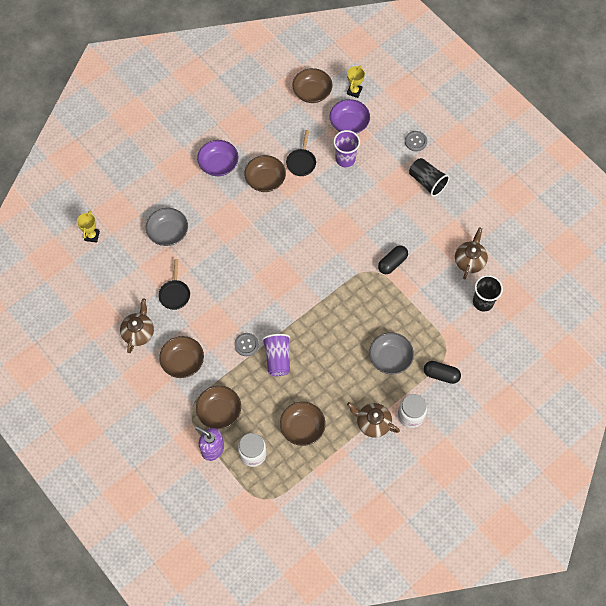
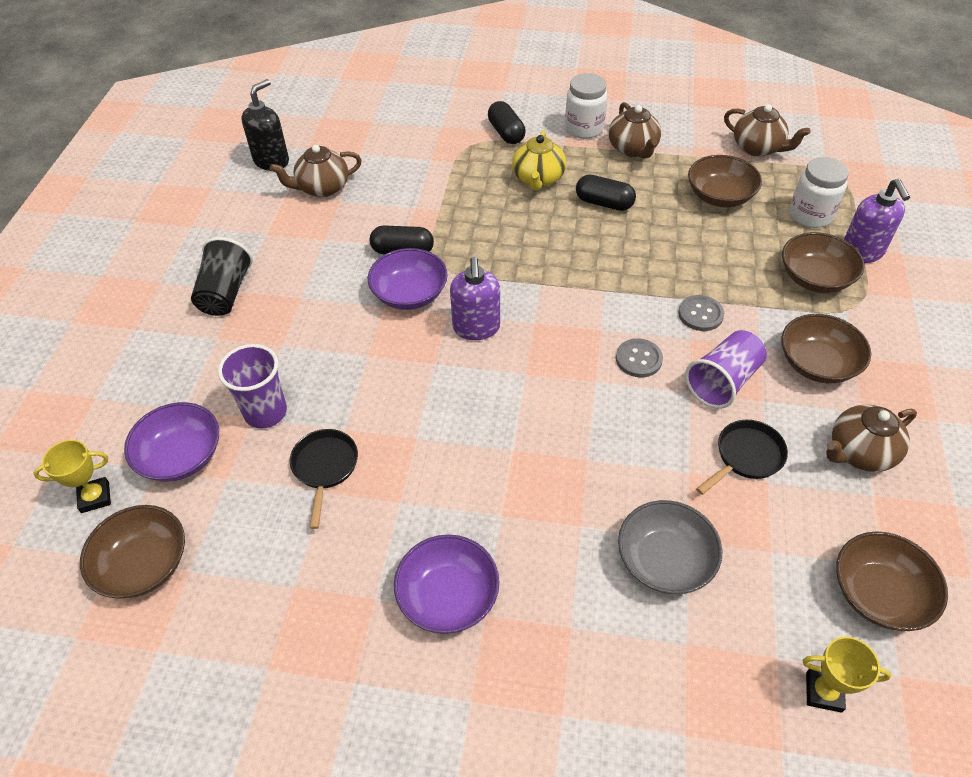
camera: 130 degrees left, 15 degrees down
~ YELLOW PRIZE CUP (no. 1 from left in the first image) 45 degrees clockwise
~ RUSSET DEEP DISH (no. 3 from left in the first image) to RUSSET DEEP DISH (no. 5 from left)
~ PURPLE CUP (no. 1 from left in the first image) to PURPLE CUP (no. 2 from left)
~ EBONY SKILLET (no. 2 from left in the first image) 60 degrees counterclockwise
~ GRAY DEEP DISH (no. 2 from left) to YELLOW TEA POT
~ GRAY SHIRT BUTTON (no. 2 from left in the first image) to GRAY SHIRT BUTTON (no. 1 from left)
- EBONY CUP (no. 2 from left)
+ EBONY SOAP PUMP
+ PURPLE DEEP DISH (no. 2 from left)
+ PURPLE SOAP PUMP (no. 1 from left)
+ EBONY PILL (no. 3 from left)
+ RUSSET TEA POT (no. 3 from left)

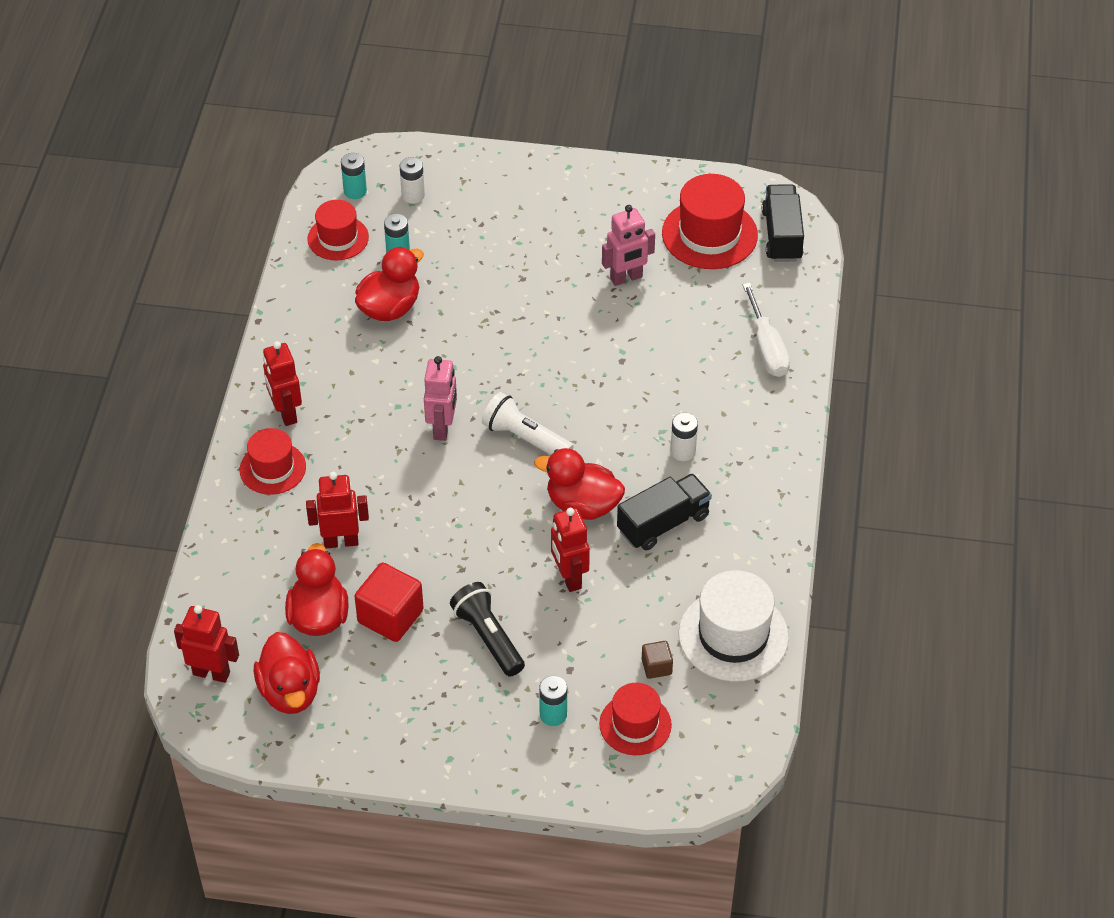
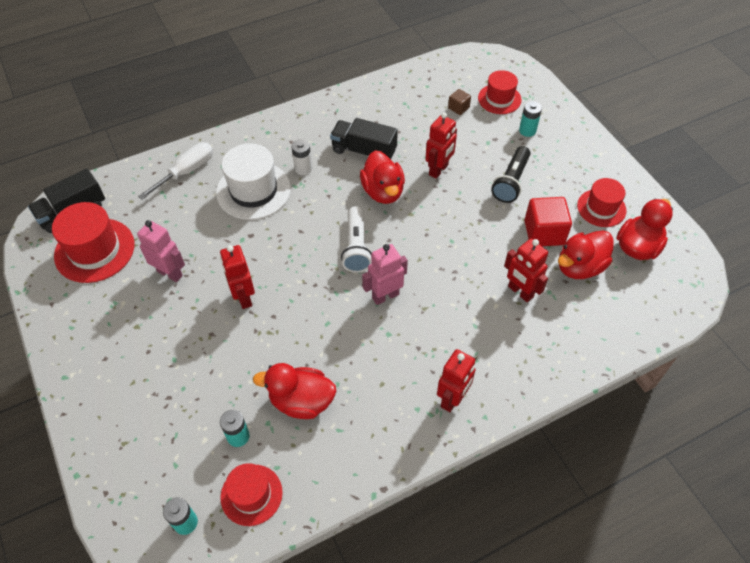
camera: 125 degrees left, 5 degrees up
~ SCARLET ROBOT FIGURE (no. 1 from left)
~ SCARLET TALL HAT (no. 1 from left in the first image) to SCARLET TALL HAT (no. 4 from left)
- PURE WHITE AA BATTERY (no. 1 from left)
~ PURE WHITE TALL HAT

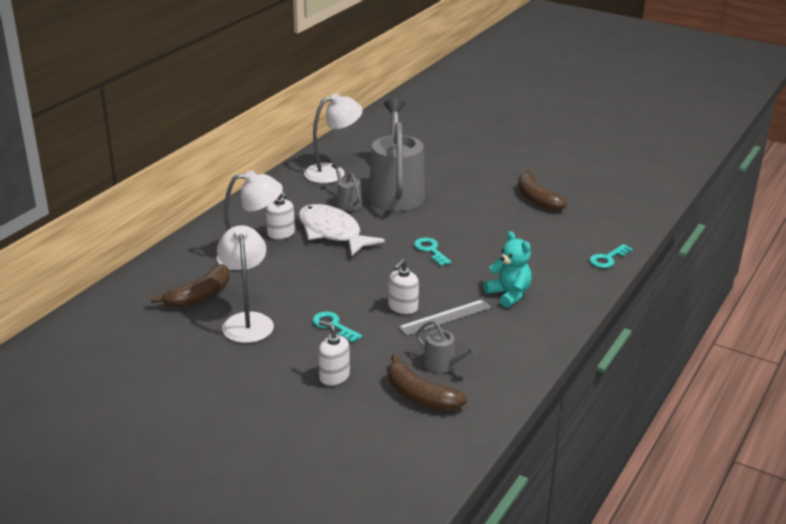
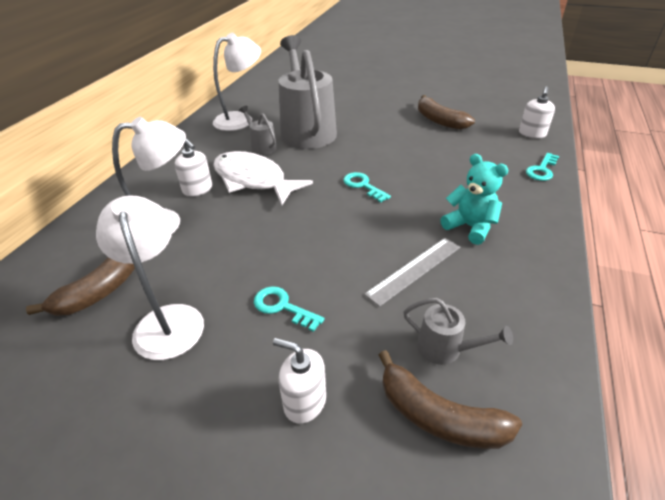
camera: 10 degrees left, 10 degrees up
~ PURE WHITE SOAP PUMP (no. 3 from left)

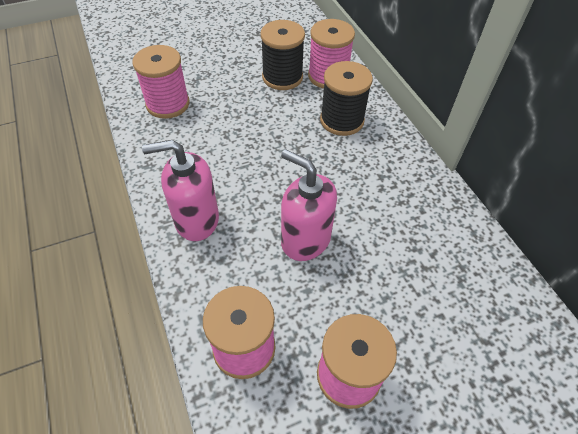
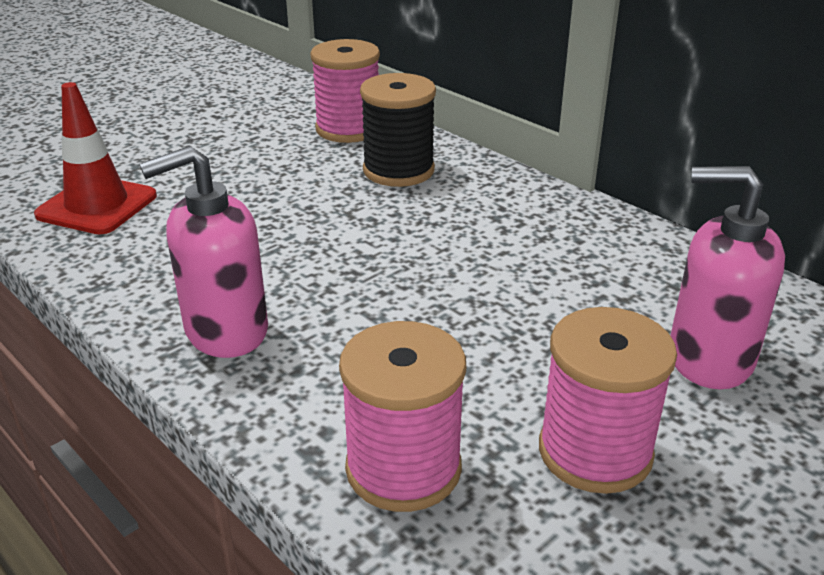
camera: 20 degrees left, 20 degrees down
~ ROSY SPOOL (no. 1 from left) to SCARLET ROAD CONE
- EBONY SPOOL (no. 1 from left)
~ ROSY SOAP PUMP (no. 2 from left)

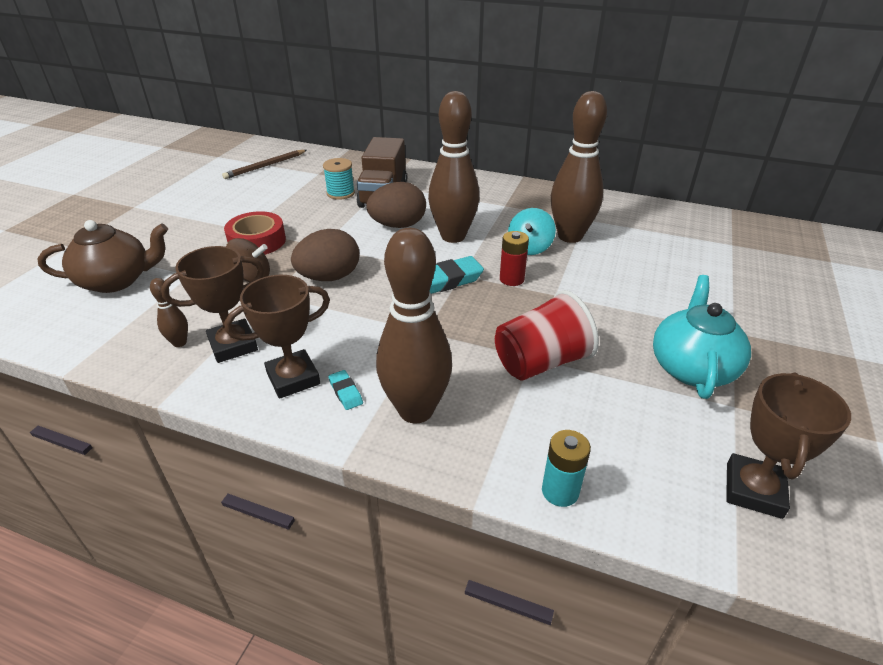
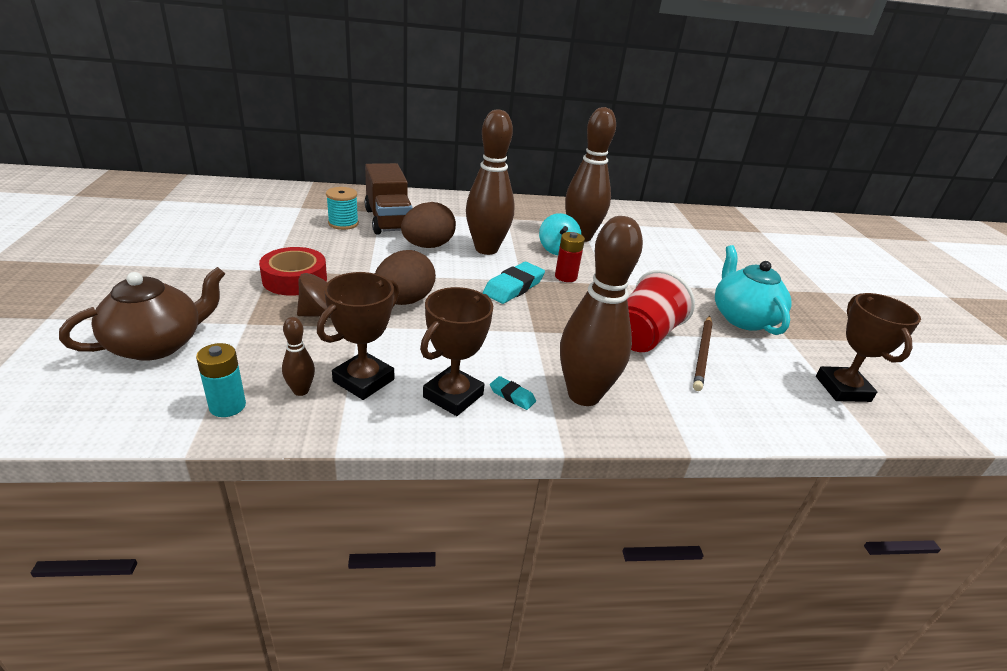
camera: 30 degrees left, 5 degrees down
~ RUSSET WOODEN PENCIL
~ TEAL AA BATTERY

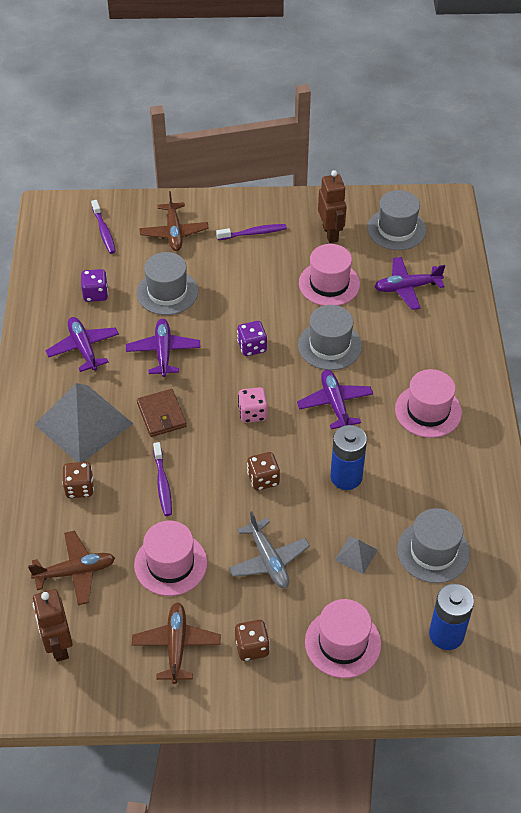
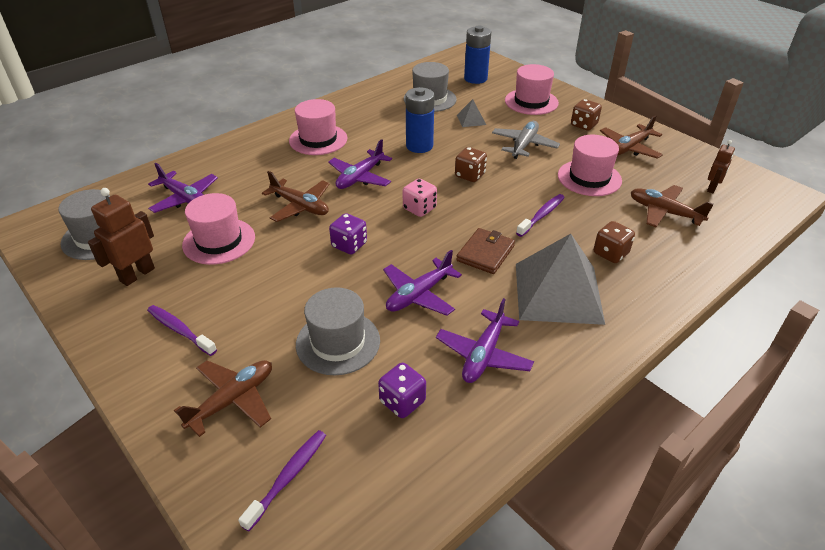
camera: 130 degrees left, 10 degrees down
~ RUSSET ROBOT FIGURE (no. 1 from left in the first image) x0.61
~ GRAY TALL HAT (no. 2 from left) to RUSSET PLANE (no. 2 from left)

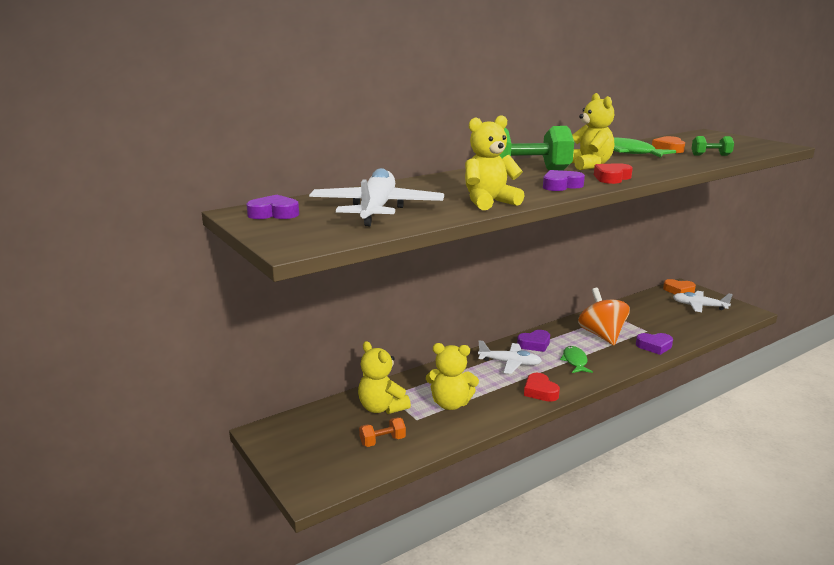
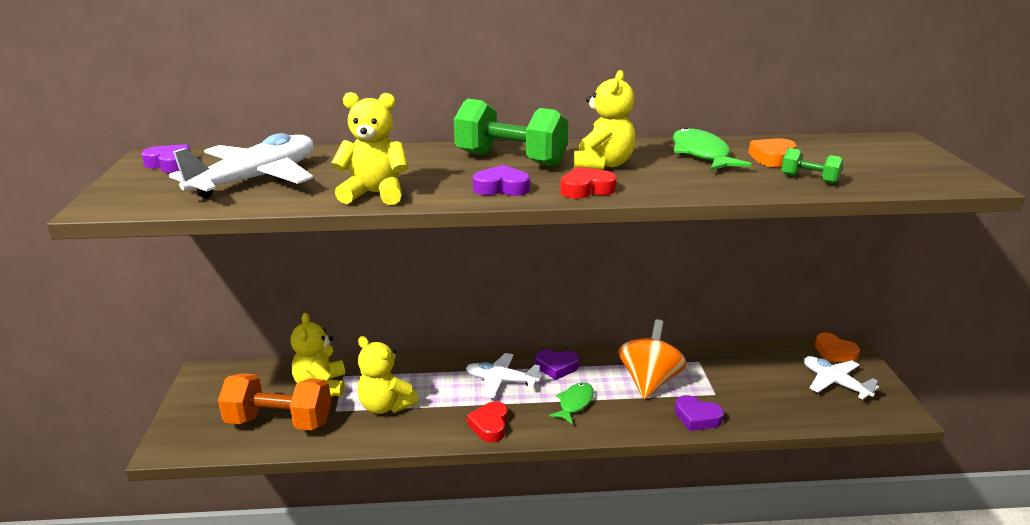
camera: 30 degrees right, 5 degrees up
~ ORANGE-COLOURED HAND WEIGHT x2.12
~ PURE WHITE PLANE (no. 2 from left) 150 degrees clockwise

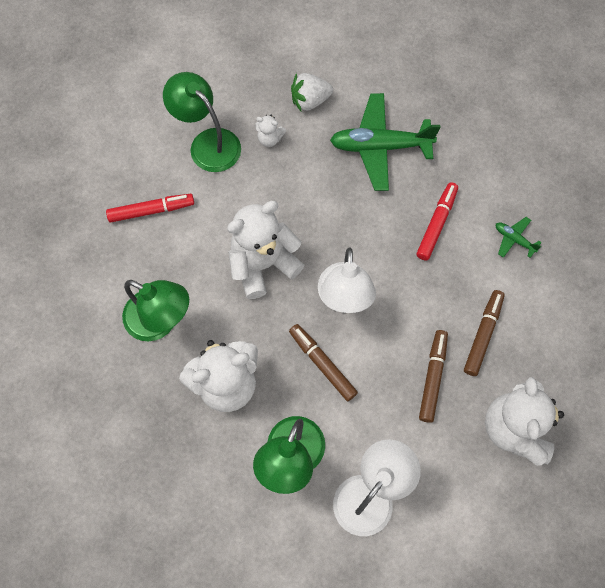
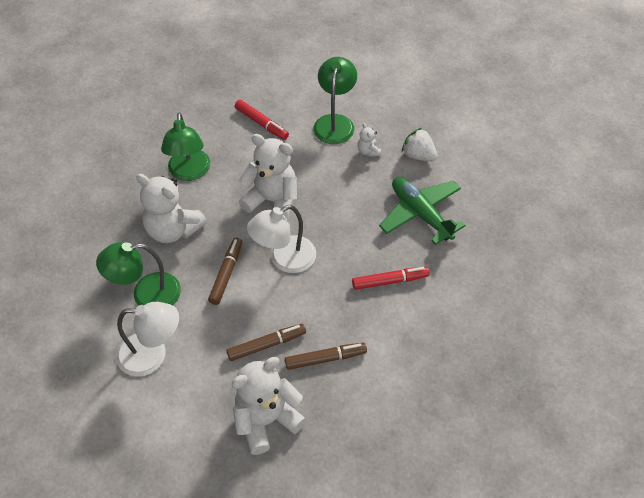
camera: 55 degrees right, 15 degrees down
- EMERALD PLANE (no. 2 from left)

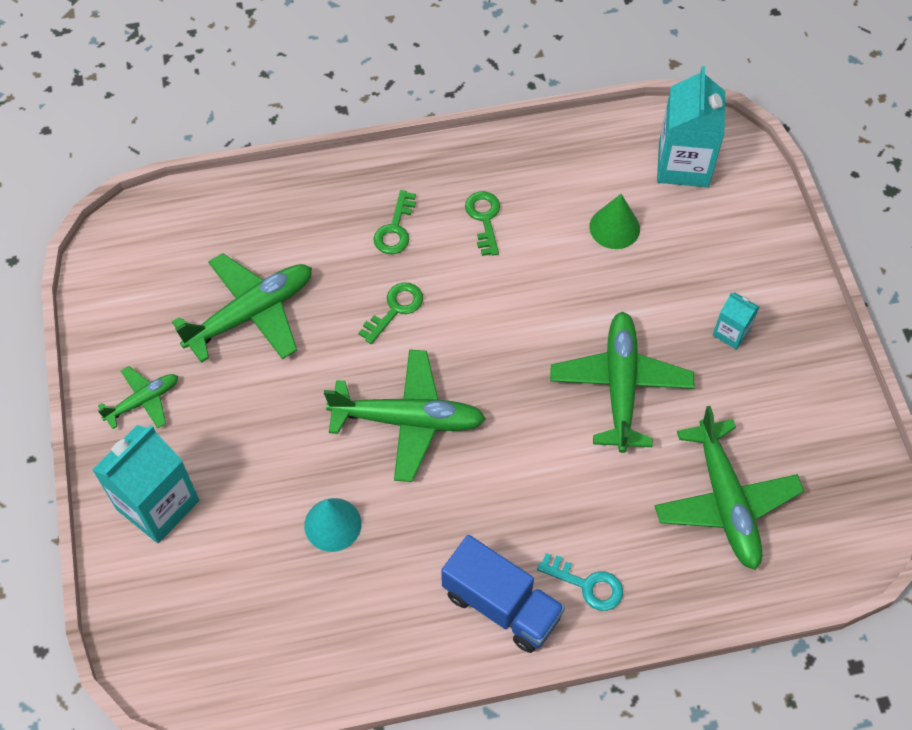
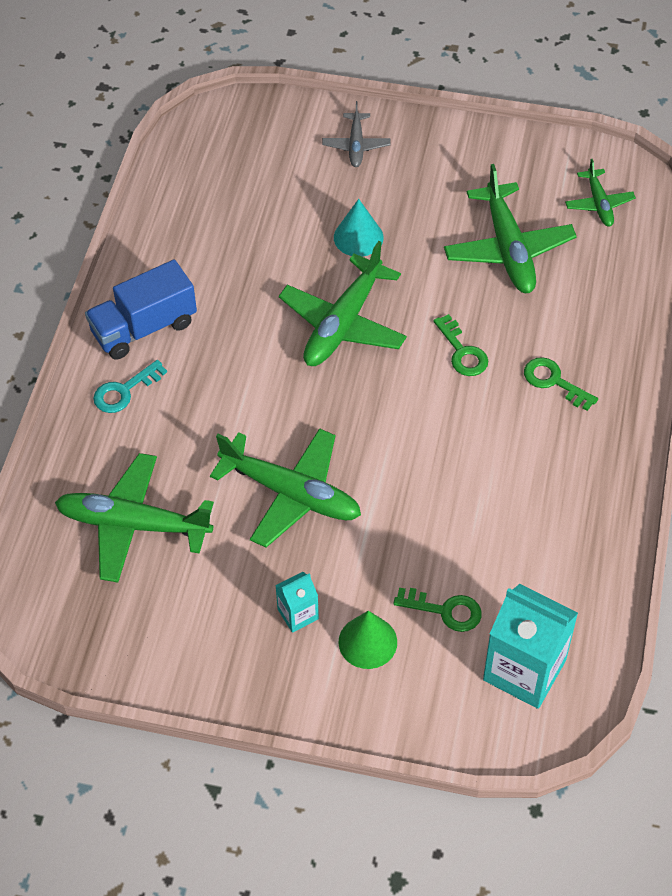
camera: 115 degrees right, 5 degrees down
~ TEAL JUICE CARTON (no. 1 from left) to GRAY PLANE
~ EMERALD PLANE (no. 1 from left in the first image) to EMERALD PLANE (no. 5 from left)
~ TEAL SOLID CONE
~ EMERALD DOOR KEY (no. 3 from left in the first image) to EMERALD DOOR KEY (no. 1 from left)
~ EMERALD SOLID CONE

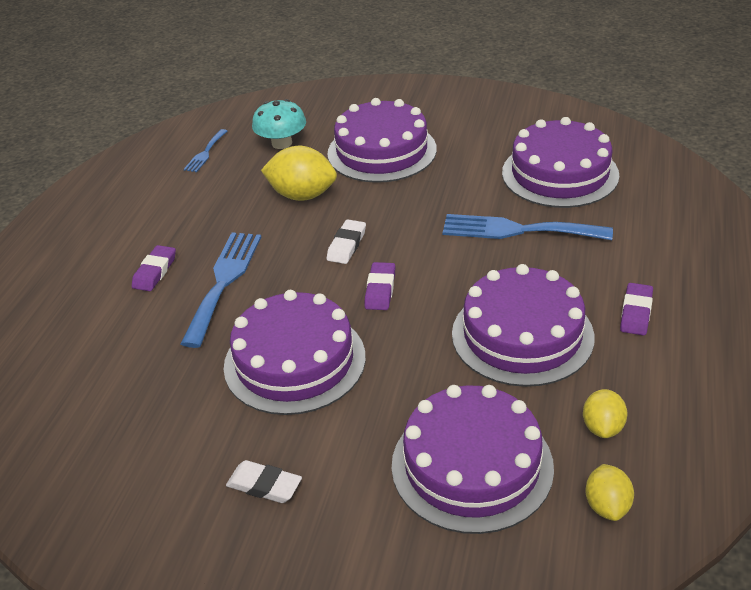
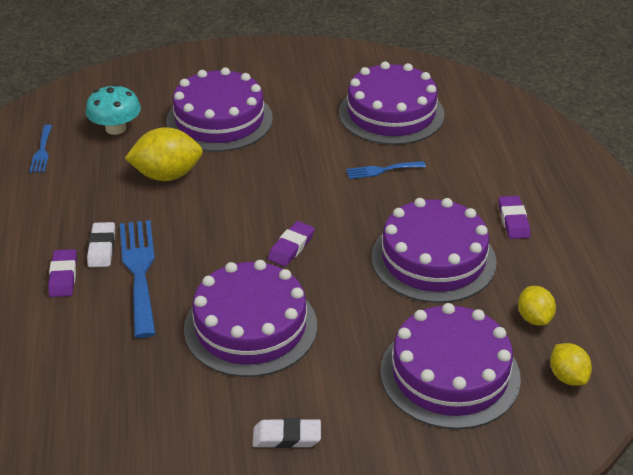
camera: 25 degrees left, 0 degrees up
~ PURE WHITE PENCIL ERASER (no. 2 from left in the first image) to PURE WHITE PENCIL ERASER (no. 1 from left)
~ PURPLE PENCIL ERASER (no. 2 from left) 45 degrees clockwise
~ COBALT TABLE FORK (no. 3 from left) x0.52

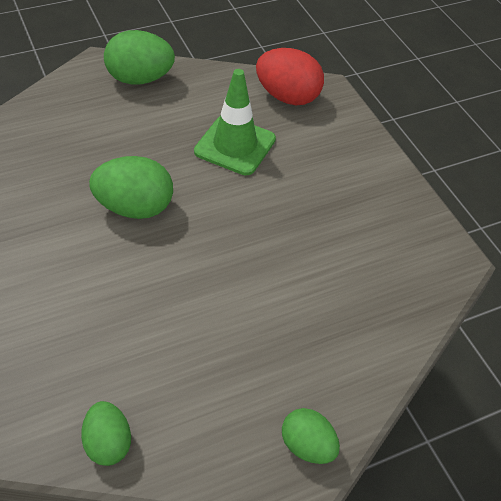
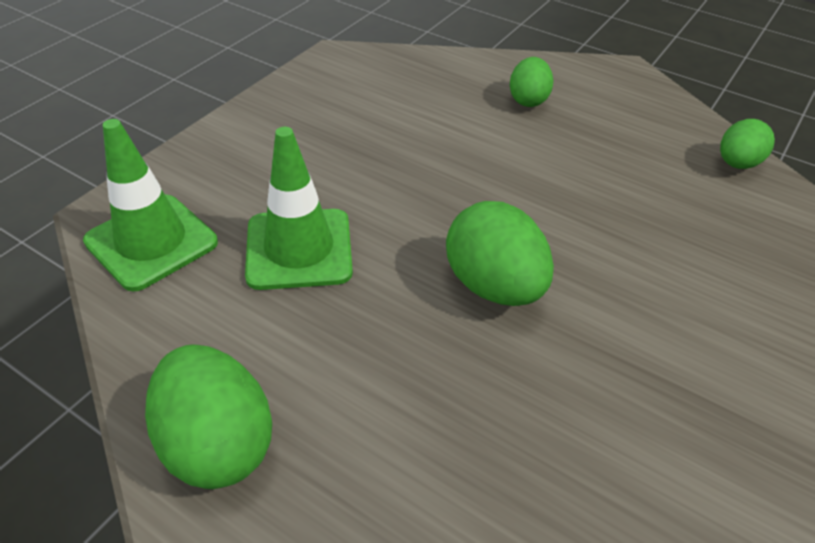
camera: 120 degrees left, 5 degrees down
~ SCARLET EGG to EMERALD ROAD CONE (no. 1 from left)
~ EMERALD EGG (no. 4 from left in the first image) to EMERALD EGG (no. 3 from left)

